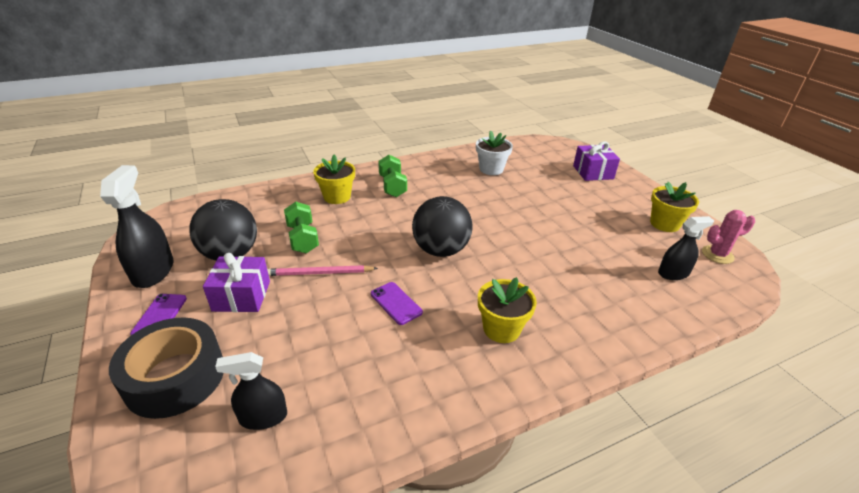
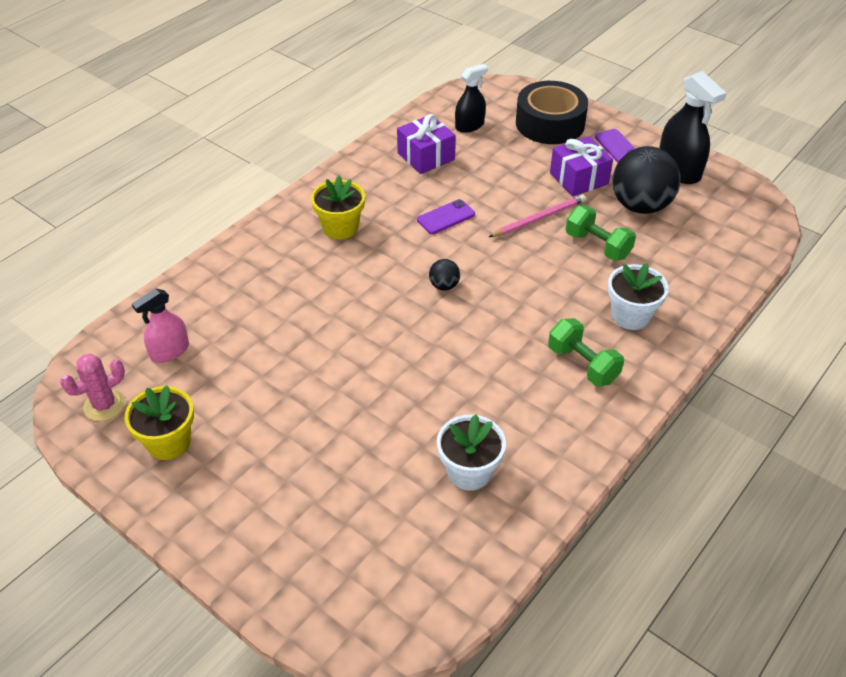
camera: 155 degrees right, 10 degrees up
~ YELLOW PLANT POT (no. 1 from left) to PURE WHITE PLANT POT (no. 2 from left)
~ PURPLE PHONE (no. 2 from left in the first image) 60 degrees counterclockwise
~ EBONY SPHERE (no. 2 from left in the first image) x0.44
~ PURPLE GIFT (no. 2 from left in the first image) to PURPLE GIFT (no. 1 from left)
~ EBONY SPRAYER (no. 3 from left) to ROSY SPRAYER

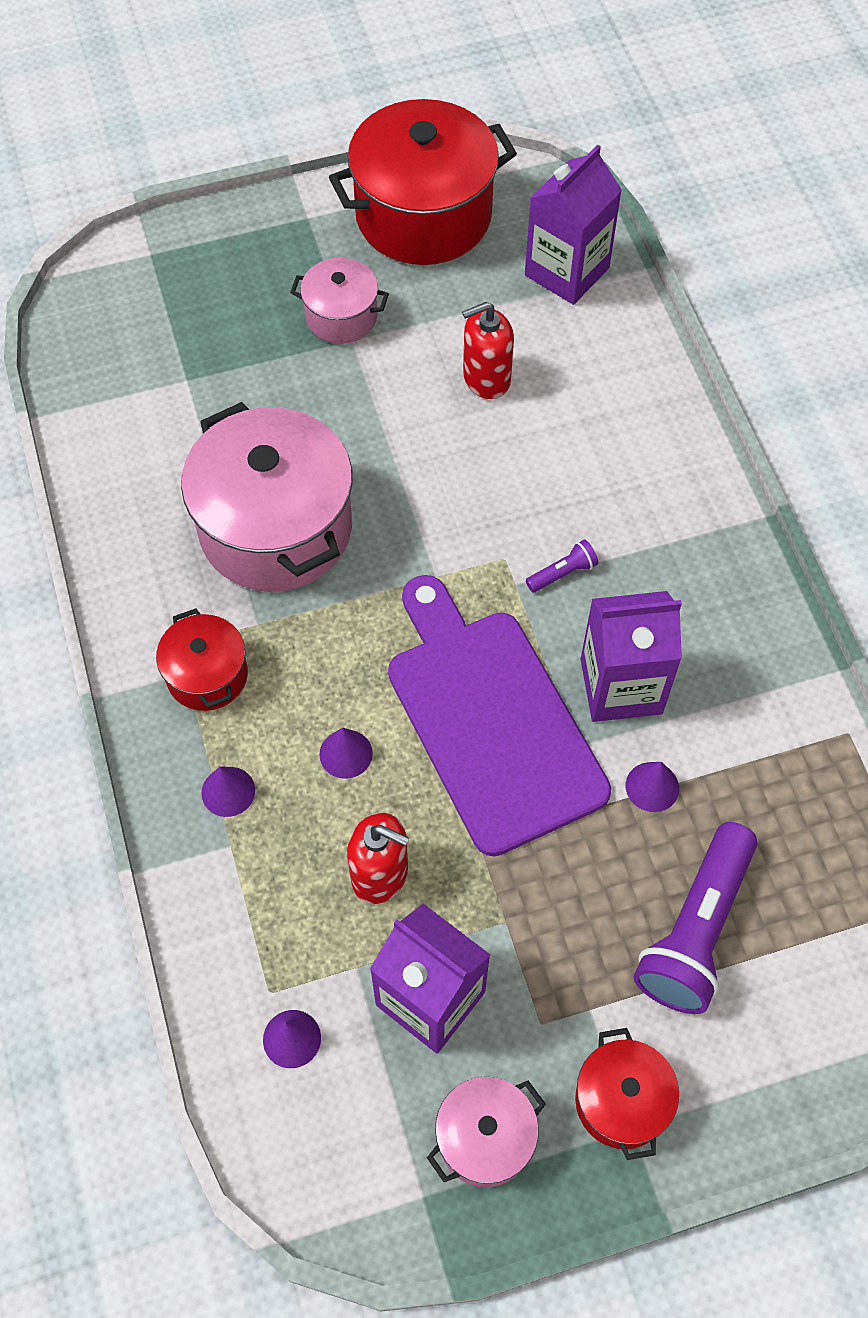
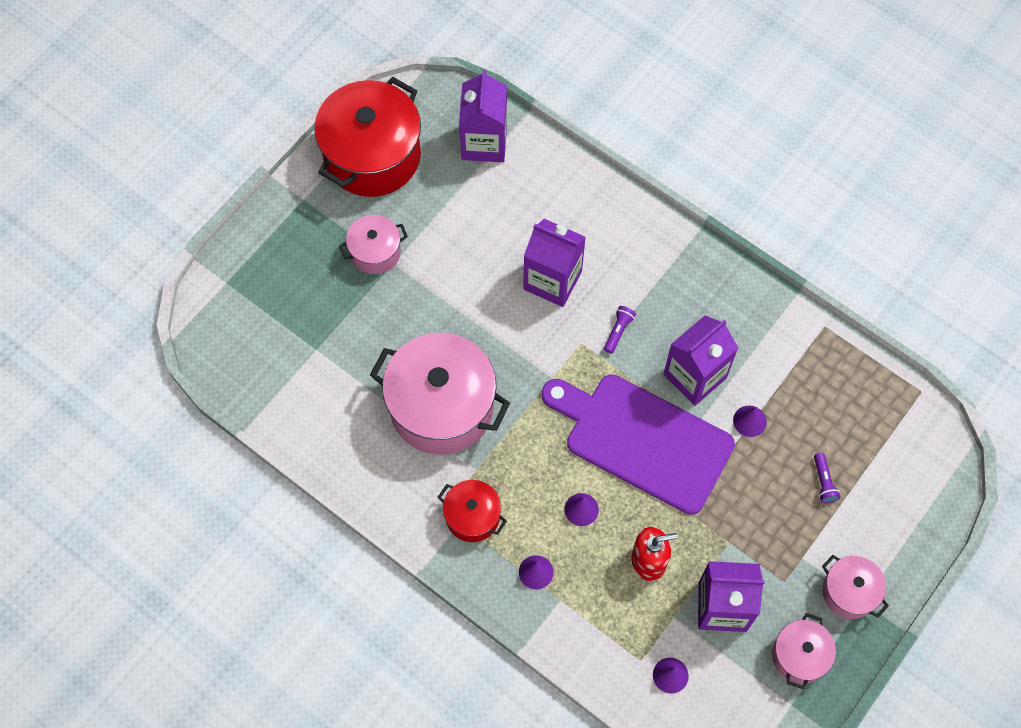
camera: 35 degrees left, 5 degrees up
- SCARLET SOAP PUMP (no. 2 from left)
~ SCARLET COOKING POT (no. 3 from left) to ROSY COOKING POT (no. 4 from left)
~ PURPLE FLASHLIGHT (no. 2 from left) x0.43
+ PURPLE JUICE CARTON (no. 2 from left)

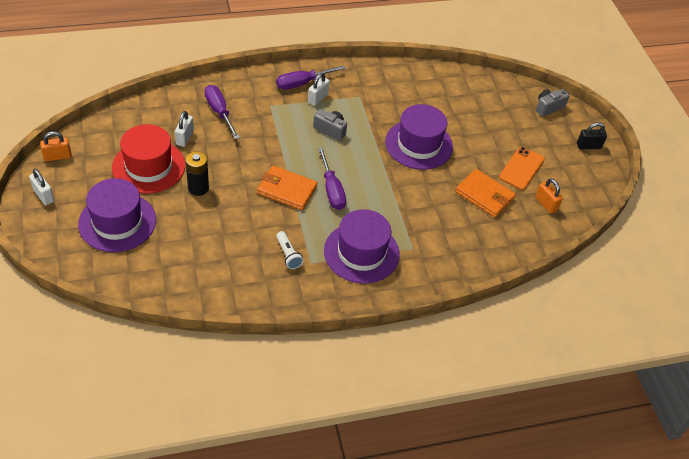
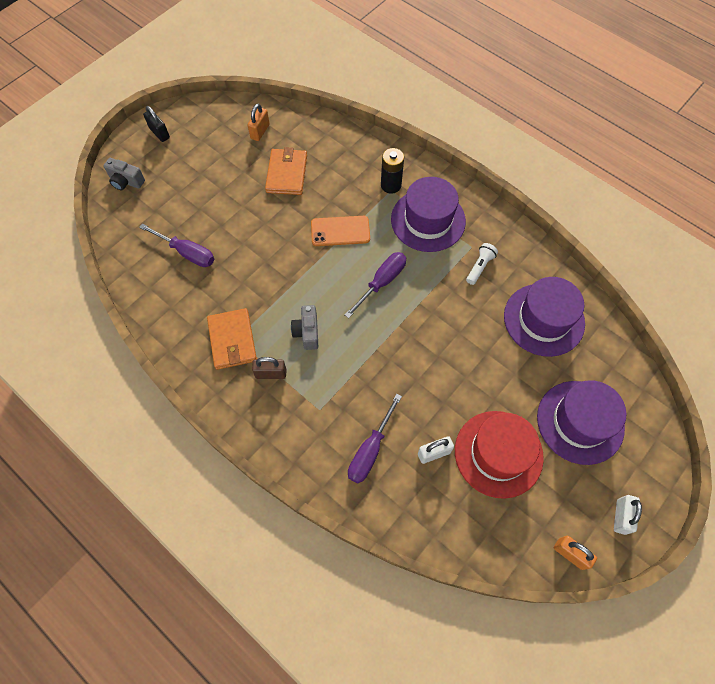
camera: 120 degrees left, 15 degrees up
~ EBONY AA BATTERY
~ ORANGE-COLOURED BILLFOLD (no. 1 from left)
~ PURPLE HAND SCREWDRIVER (no. 2 from left in the first image) to PURPLE HAND SCREWDRIVER (no. 1 from left)
~ PURE WHITE LOCK (no. 3 from left) to RUSSET LOCK
~ PURPLE TALL HAT (no. 3 from left in the first image) to PURPLE TALL HAT (no. 2 from left)
~ ORANGE-COLOURED PHONE

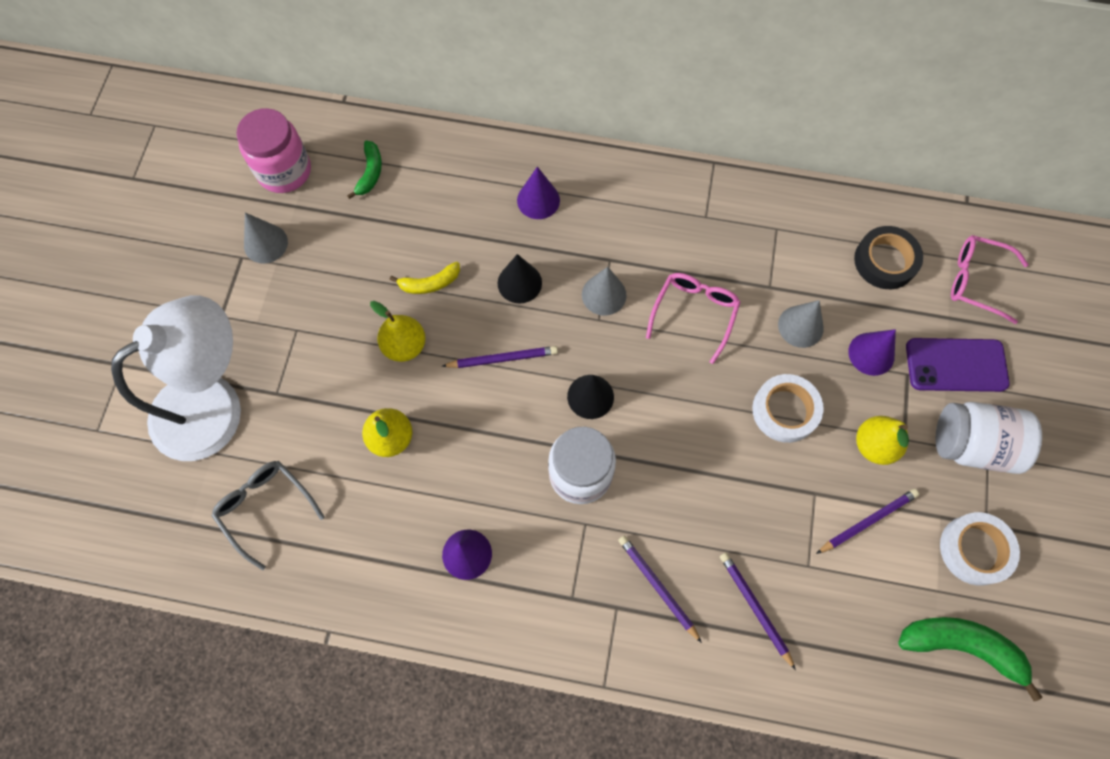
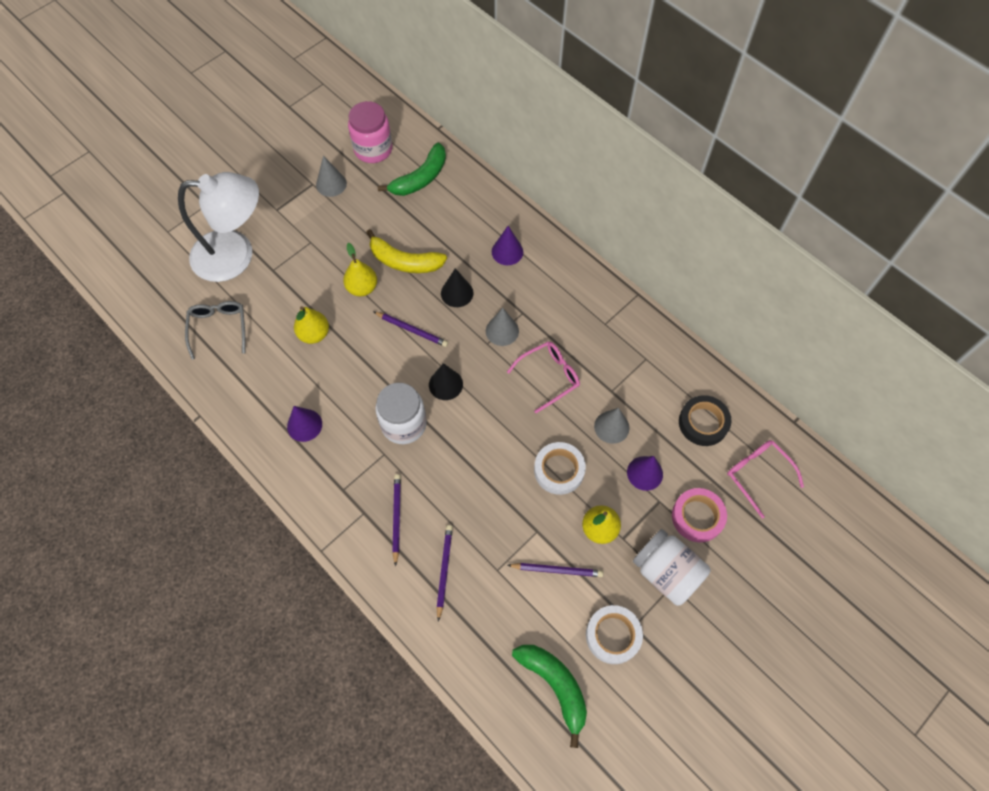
camera: 35 degrees right, 5 degrees down
~ EMERALD TOY BANANA (no. 1 from left) x1.71
~ YELLOW TOY BANANA x1.71
~ PURPLE PHONE to ROSY TAPE

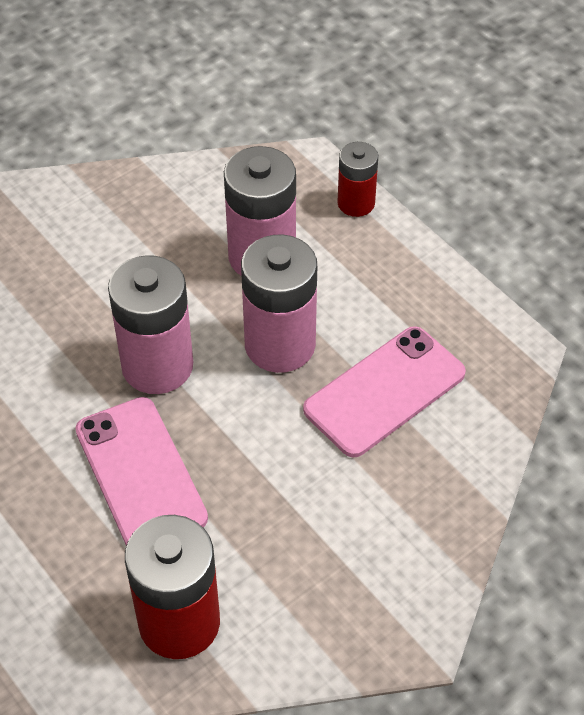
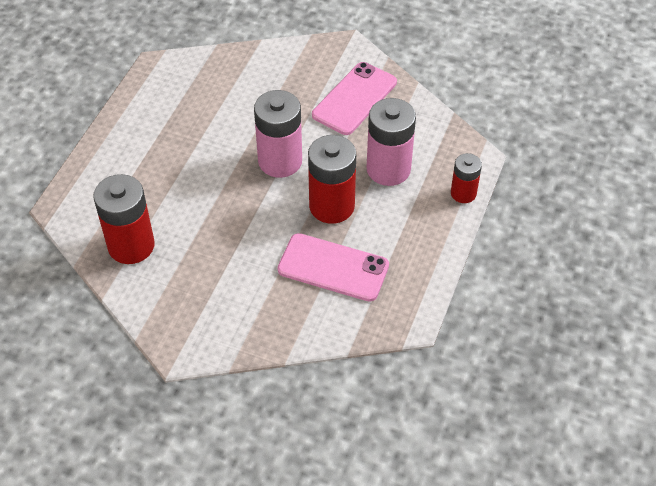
camera: 60 degrees right, 0 degrees up
~ ROSY PHONE (no. 1 from left in the first image) to ROSY PHONE (no. 2 from left)
~ ROSY AA BATTERY (no. 3 from left) to SCARLET AA BATTERY (no. 2 from left)

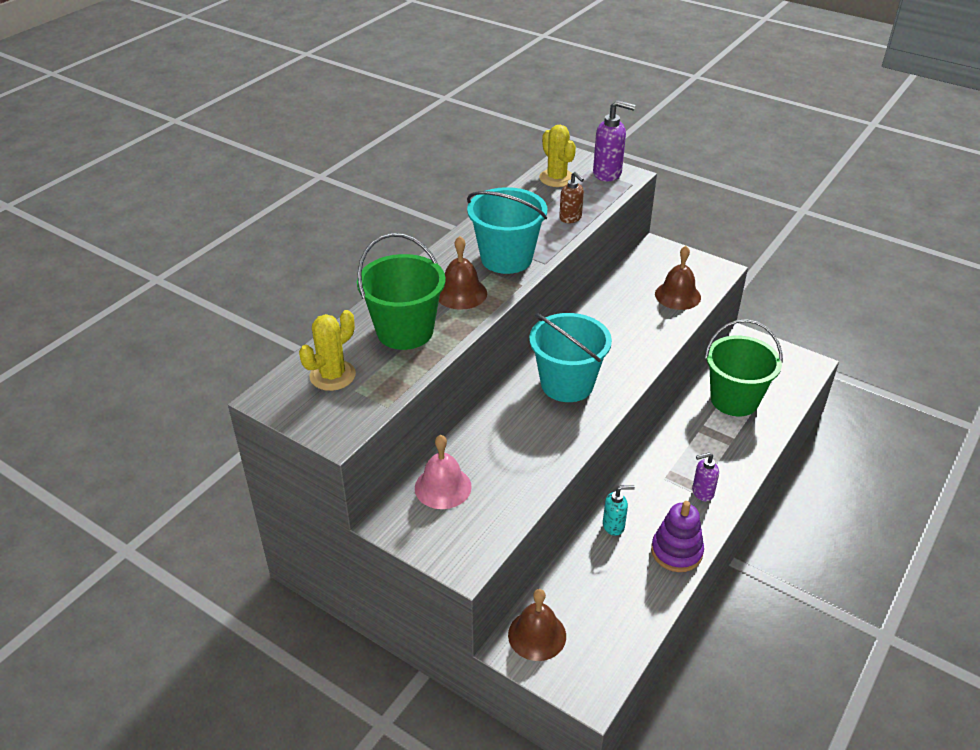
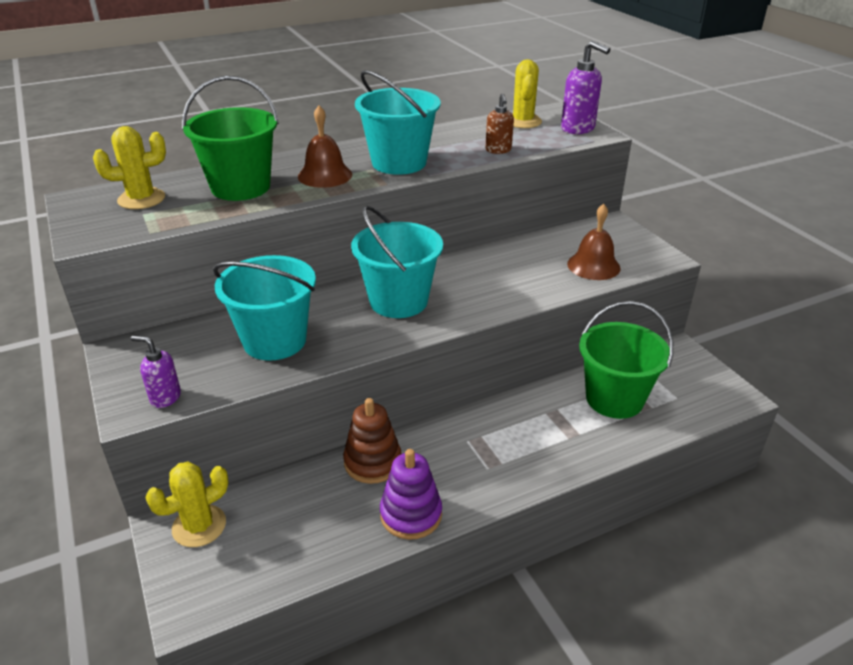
camera: 30 degrees right, 5 degrees down
- ROSY SCHOOL BELL
~ RUSSET SCHOOL BELL (no. 2 from left) to YELLOW SAGUARO CACTUS (no. 2 from left)
~ TEAL SOAP PUMP to RUSSET STACKING RINGS
~ PURPLE SOAP PUMP (no. 2 from left in the first image) to PURPLE SOAP PUMP (no. 1 from left)
+ TEAL SAND BUCKET (no. 1 from left)

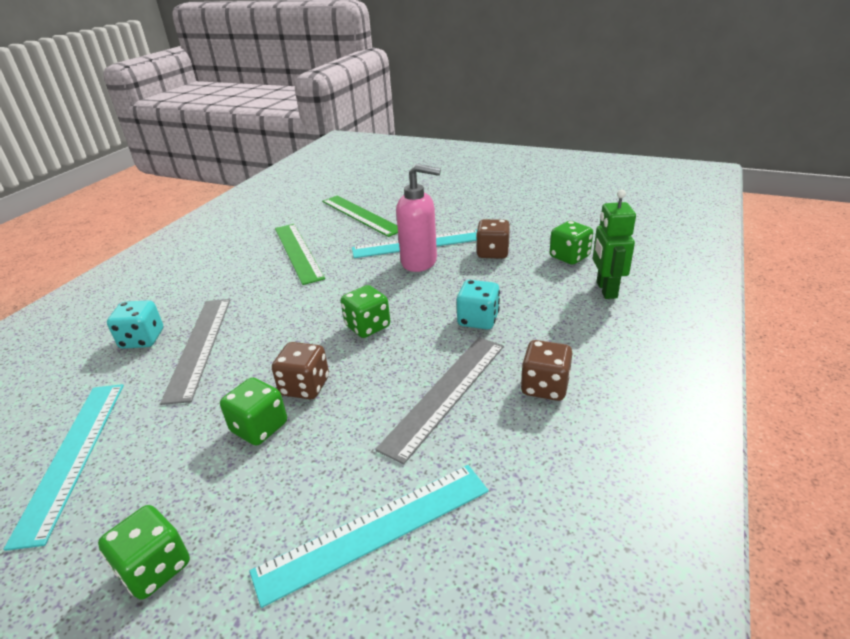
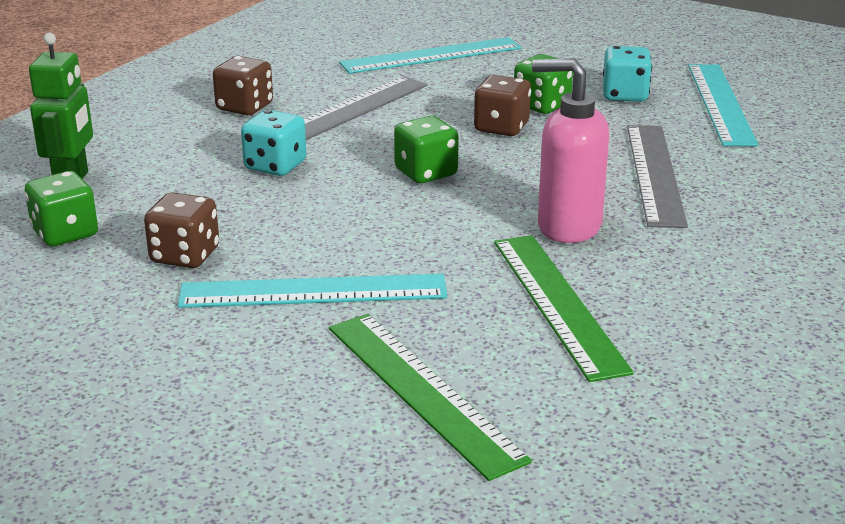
camera: 175 degrees left, 5 degrees down
- EMERALD DIE (no. 1 from left)
~ TEAL DIE (no. 1 from left in the first image) to TEAL DIE (no. 2 from left)
~ ROSY SOAP PUMP

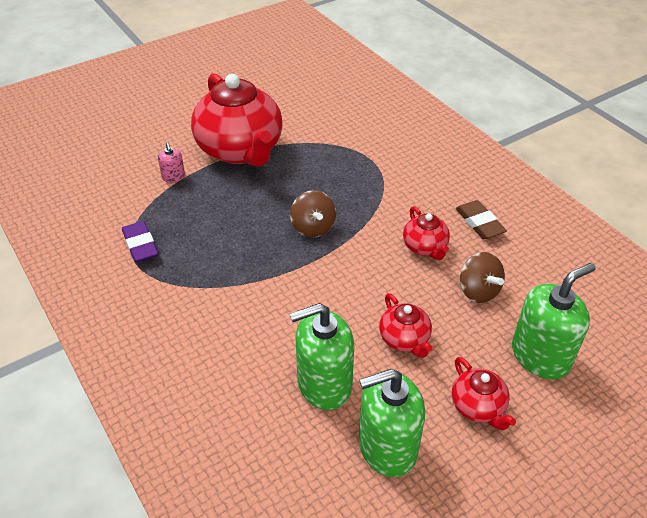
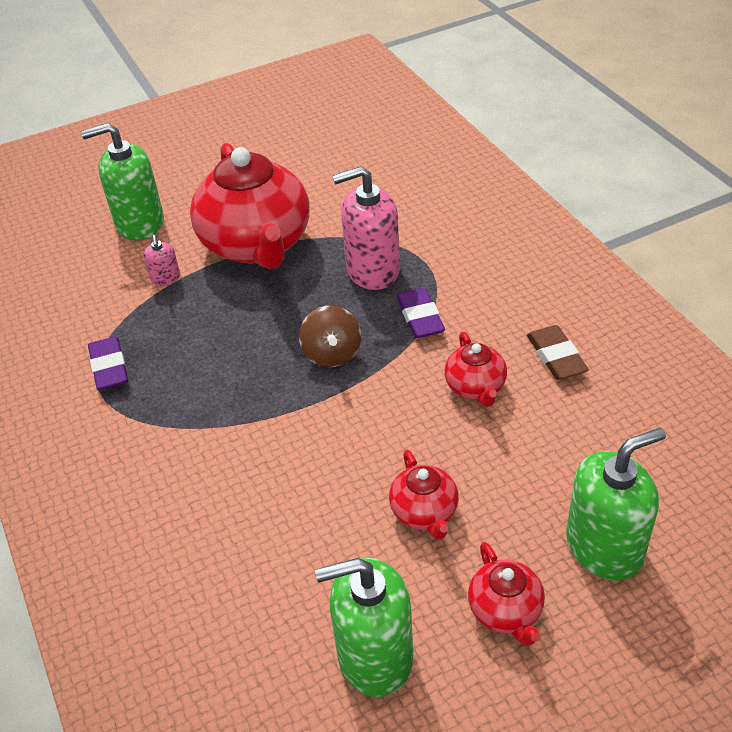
camera: 10 degrees right, 0 degrees up
~ EMERALD SOAP PUMP (no. 1 from left)
- RUSSET WHIRLIGIG (no. 2 from left)
+ ROSY SOAP PUMP (no. 2 from left)
+ PURPLE PENCIL ERASER (no. 2 from left)

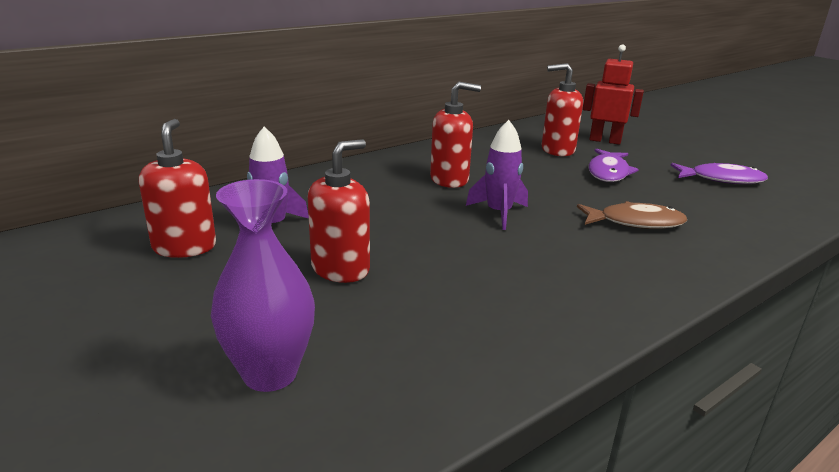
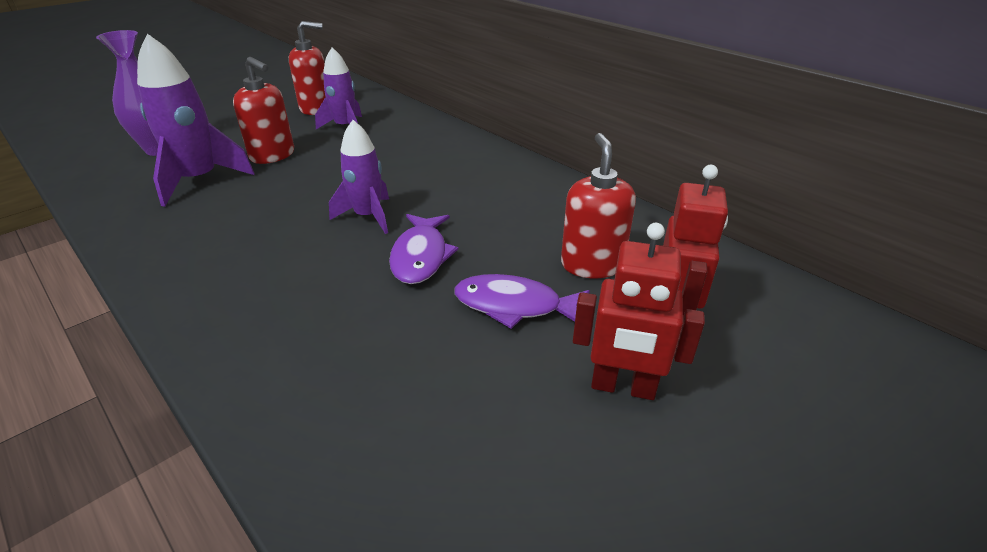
camera: 85 degrees right, 10 degrees up
- SCARLET SOAP PUMP (no. 3 from left)
- RUSSET FISH
~ PURPLE FISH (no. 2 from left in the first image) to PURPLE FISH (no. 1 from left)
+ PURPLE TOY ROCKET (no. 1 from left)
+ SCARLET ROBOT FIGURE (no. 1 from left)

